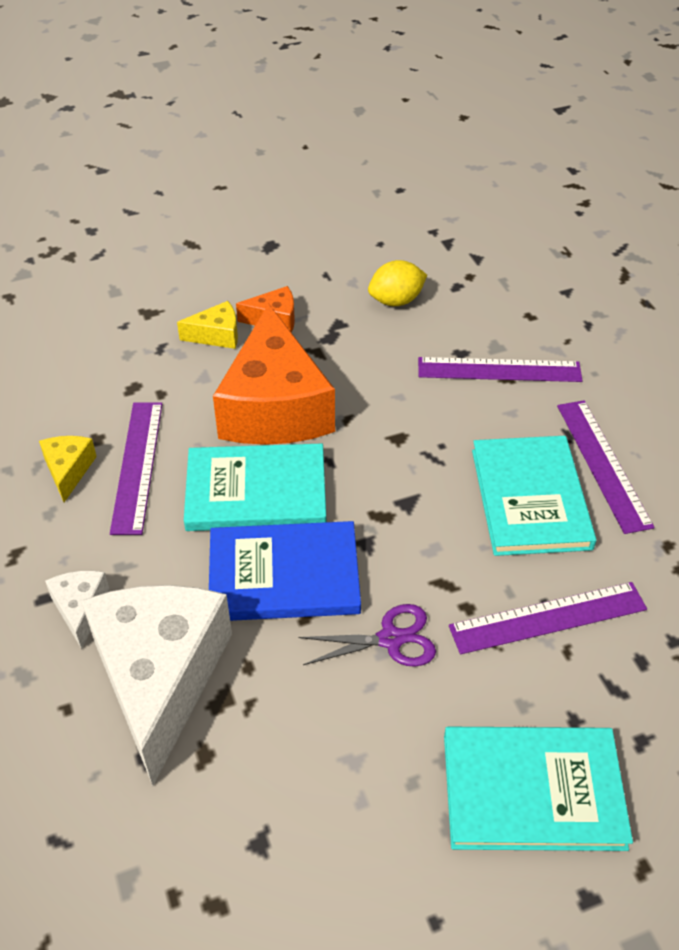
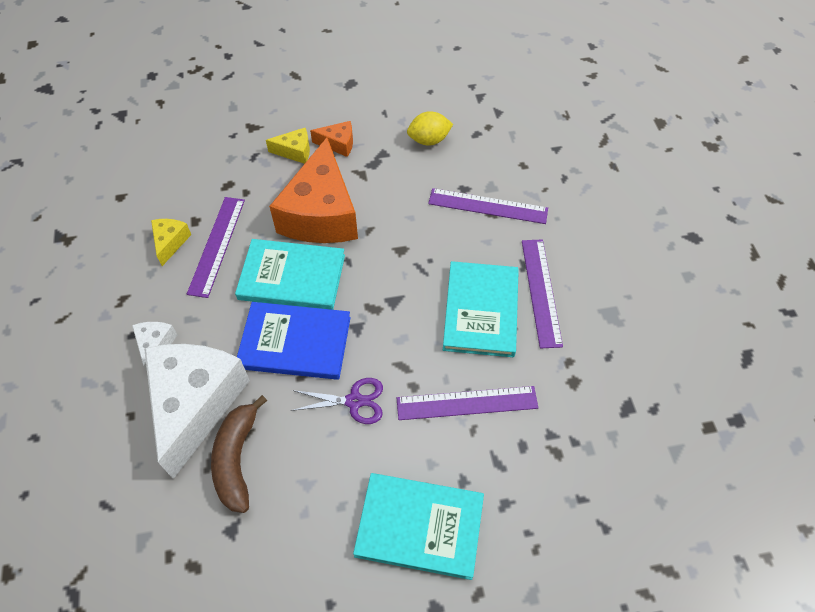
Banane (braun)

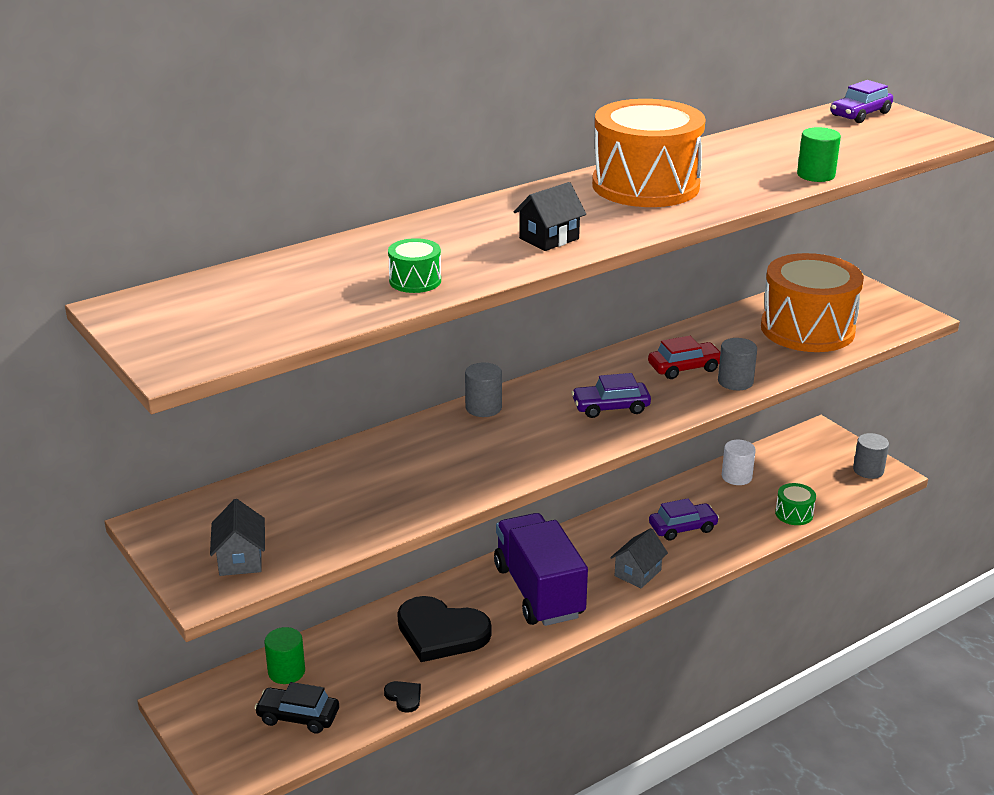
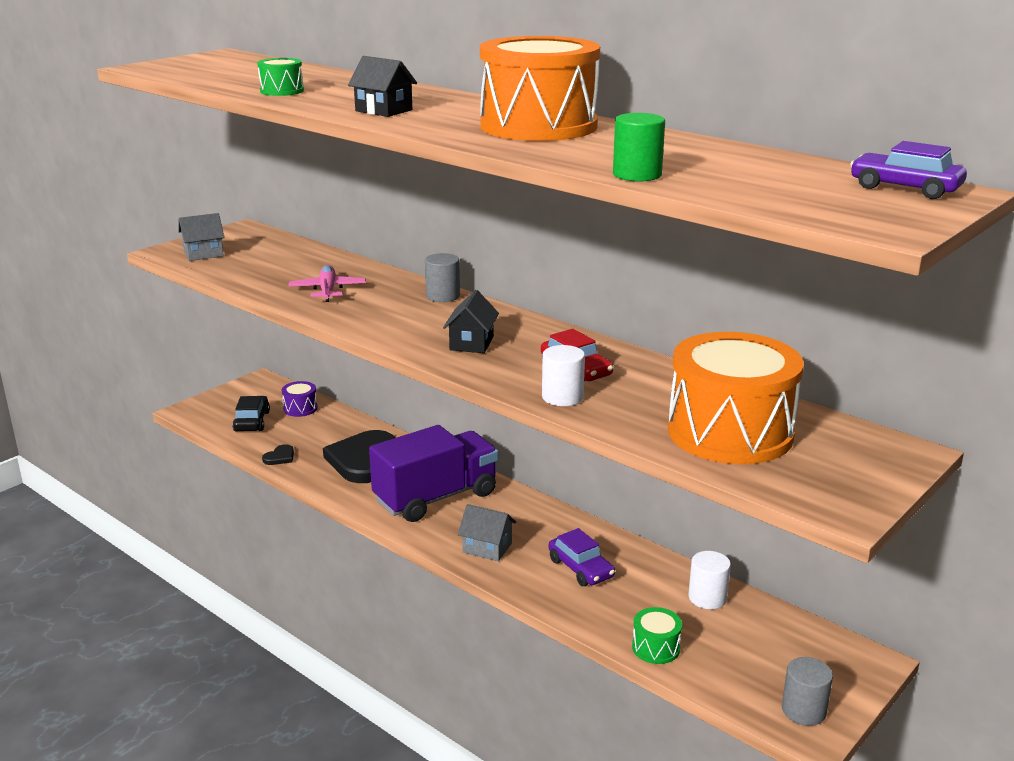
Vollzylinder (weiß) (no. 1 from left)
Haus (schwarz) (no. 2 from left)
Trommel (lila)
Flugzeug (rosa)

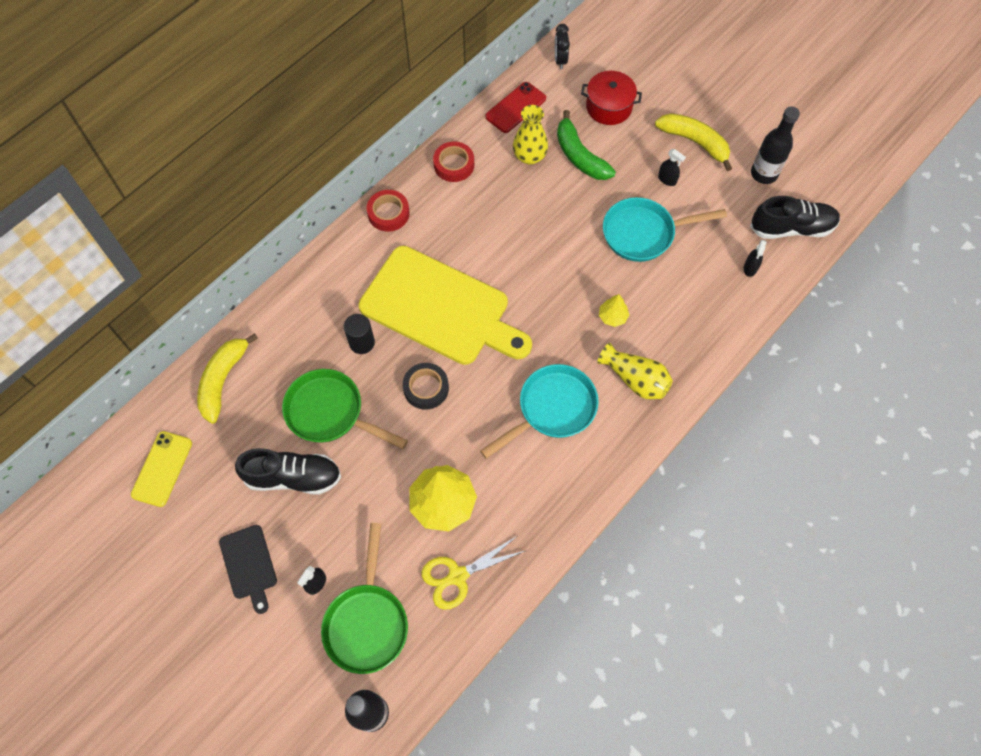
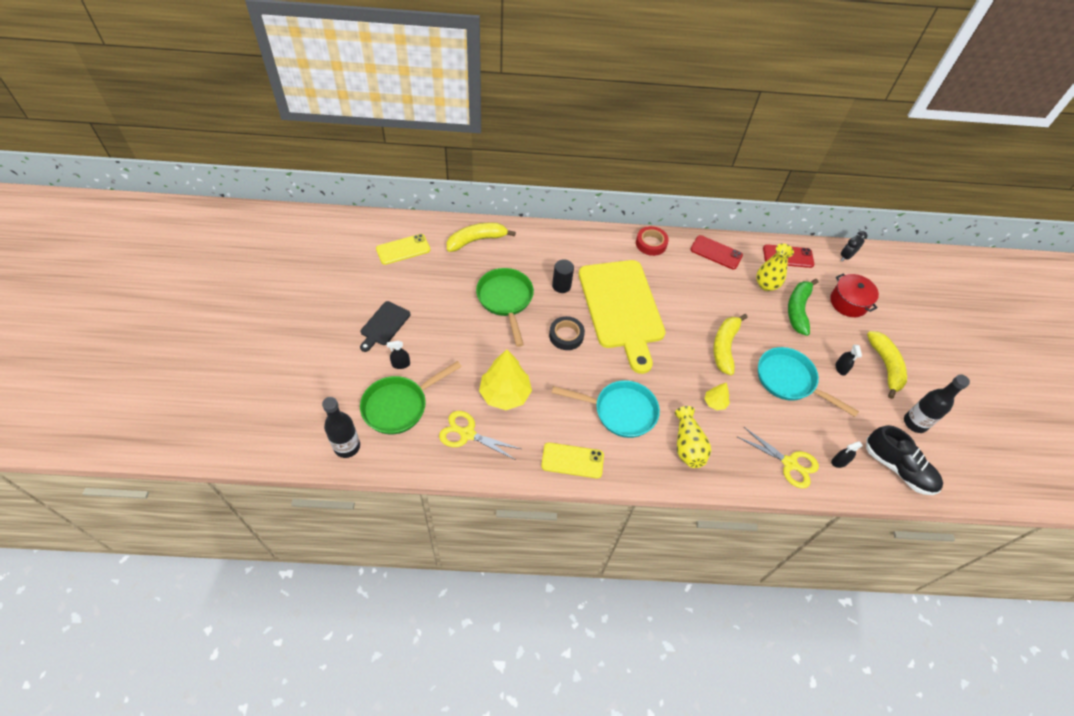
Handy (rot) (no. 1 from left)
Schuh (schwarz) (no. 1 from left in the first image)
Banane (gelb) (no. 2 from left)
Schere (gelb) (no. 2 from left)
Handy (gelb) (no. 2 from left)

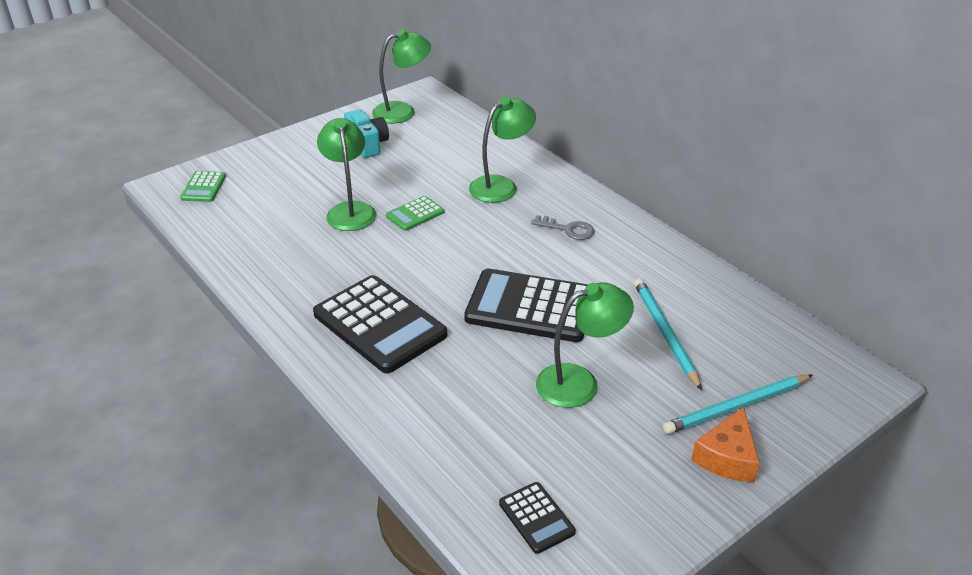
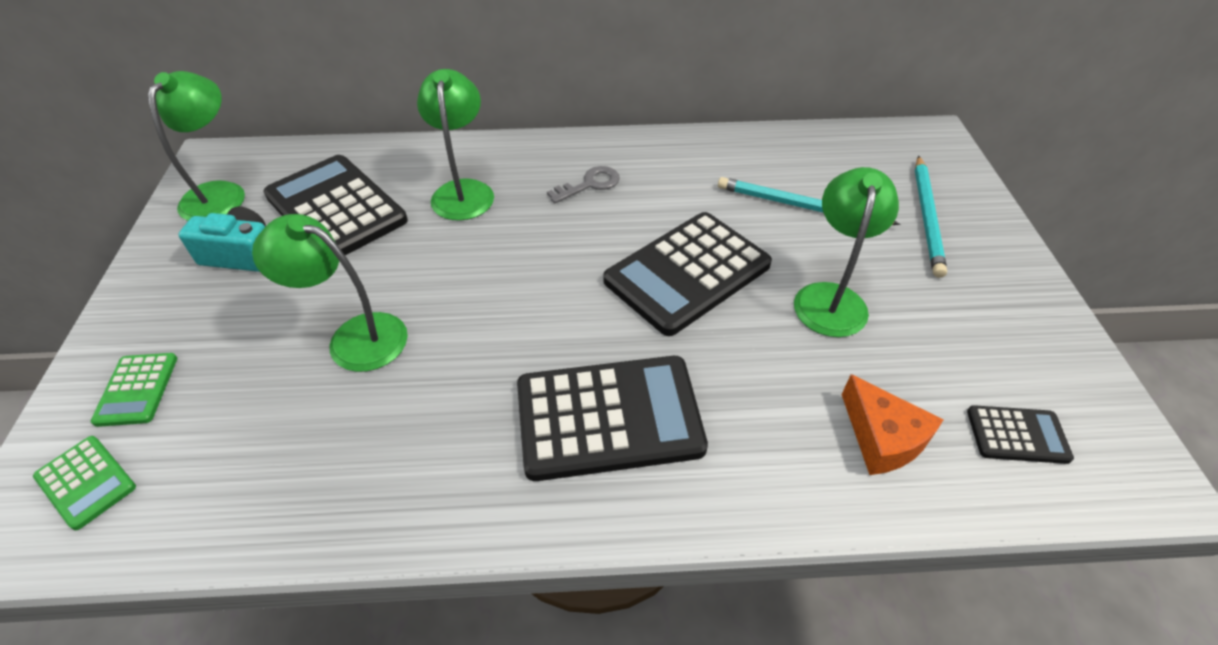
Taschenrechner (grün) (no. 2 from left)
Käse (orange)
Taschenrechner (schwarz) (no. 1 from left)

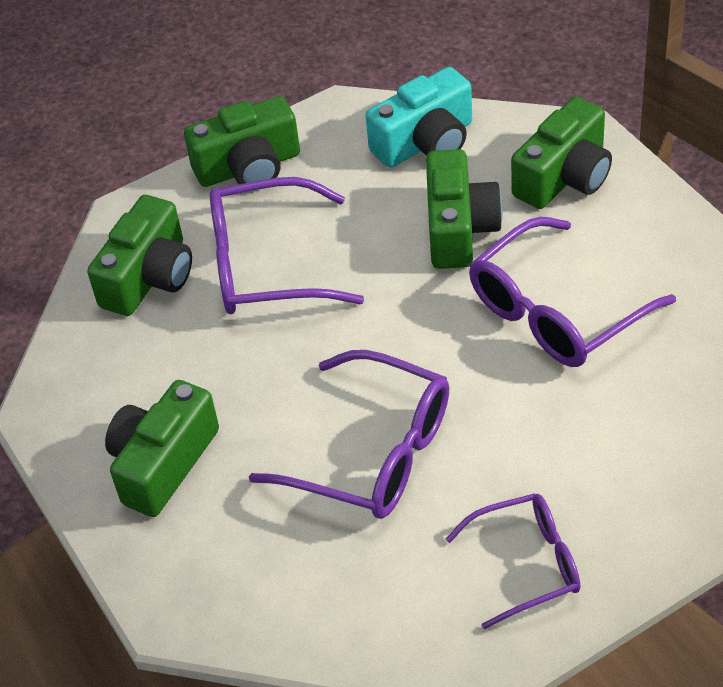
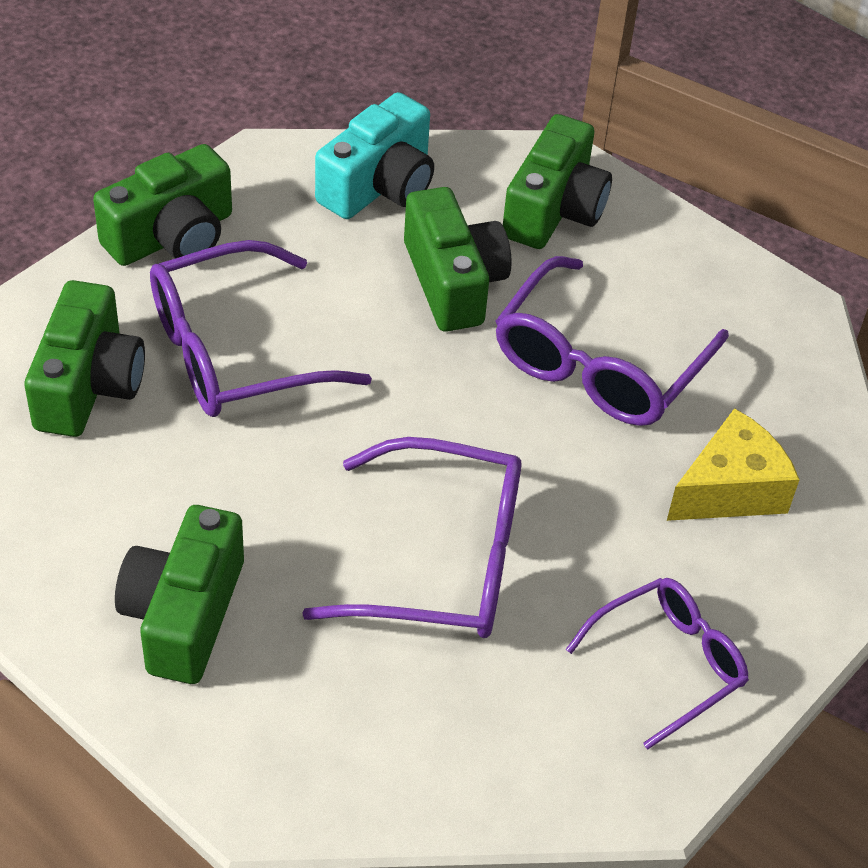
Käse (gelb)

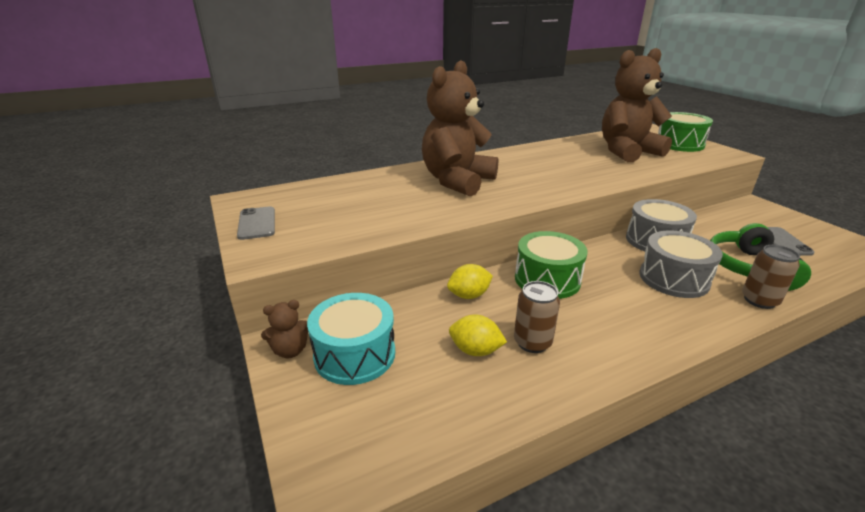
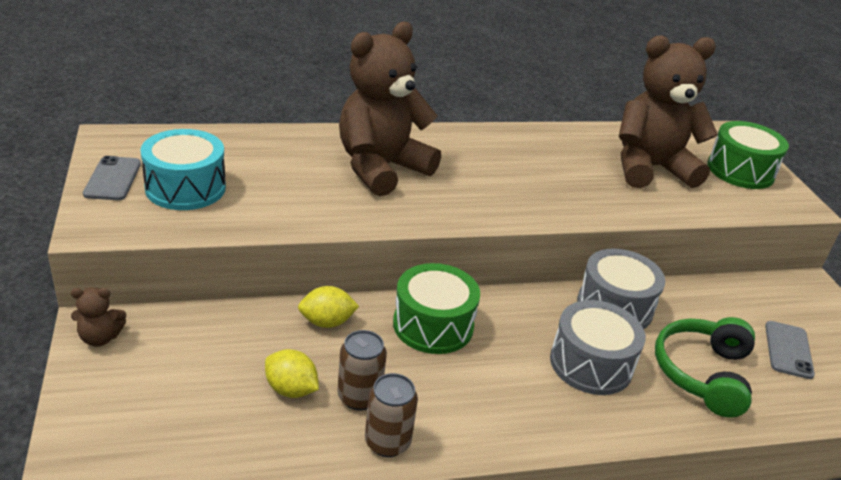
Dose (braun) (no. 2 from left)
Trommel (türkis)

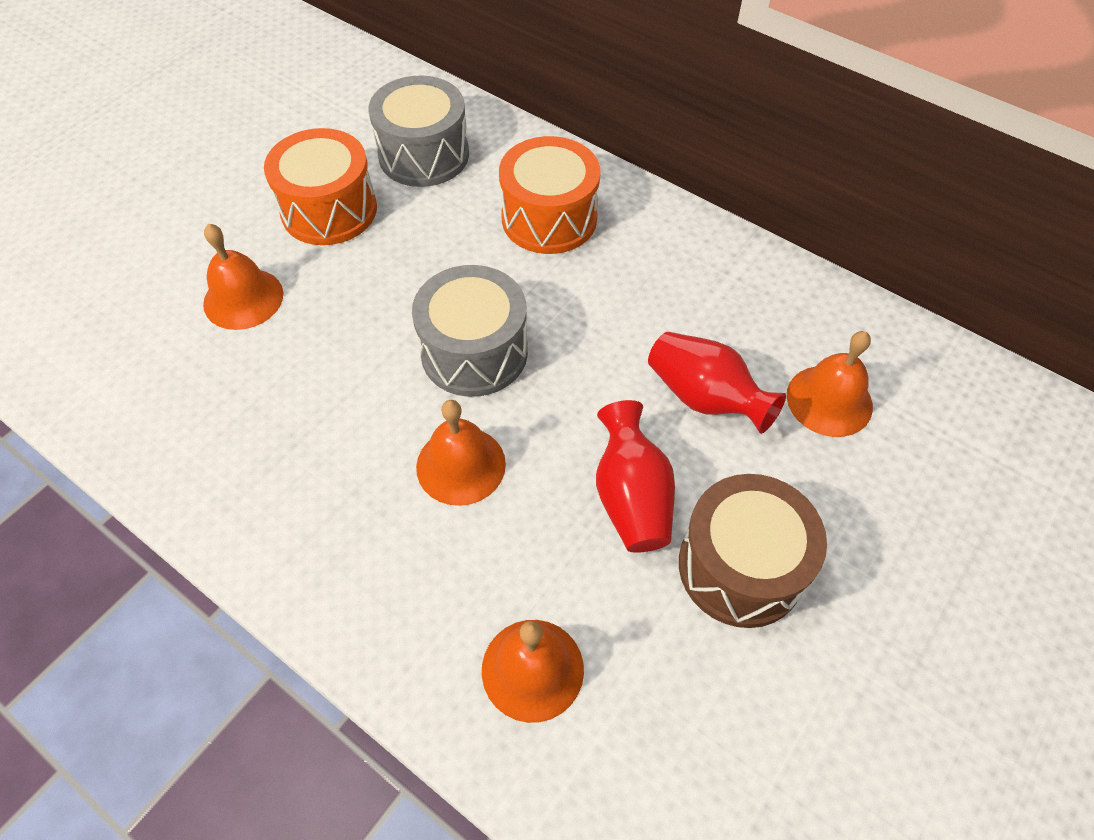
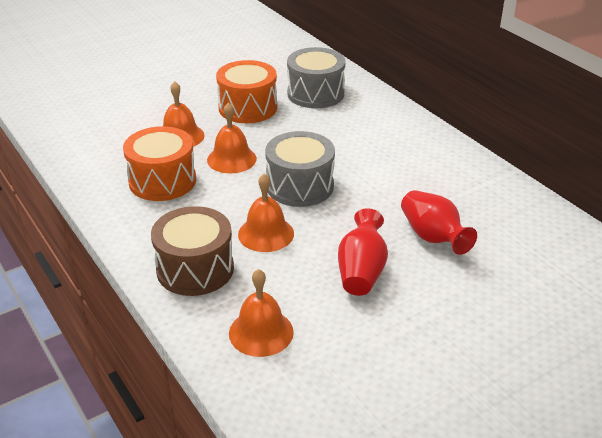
Trommel (orange) (no. 1 from left)
Glocke (orange) (no. 2 from left)
Trommel (braun)

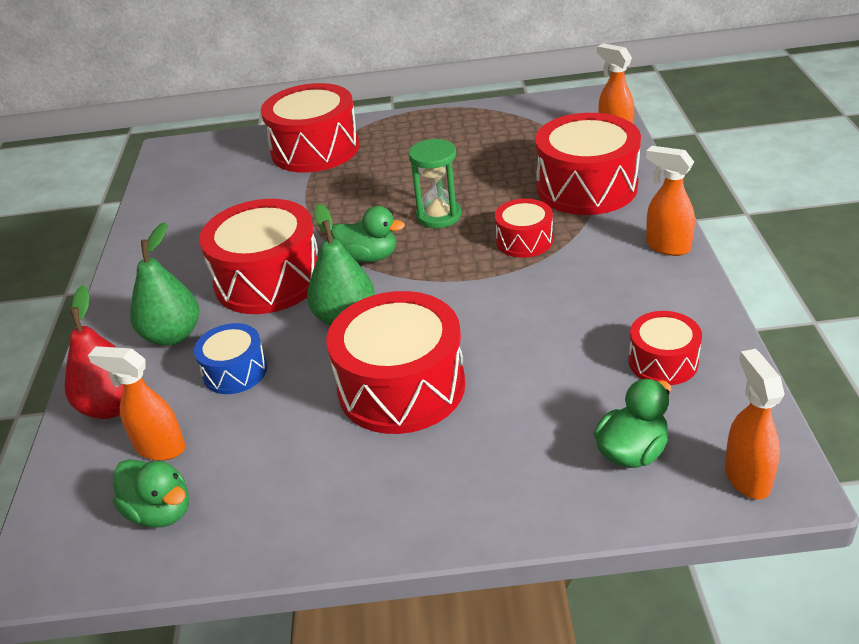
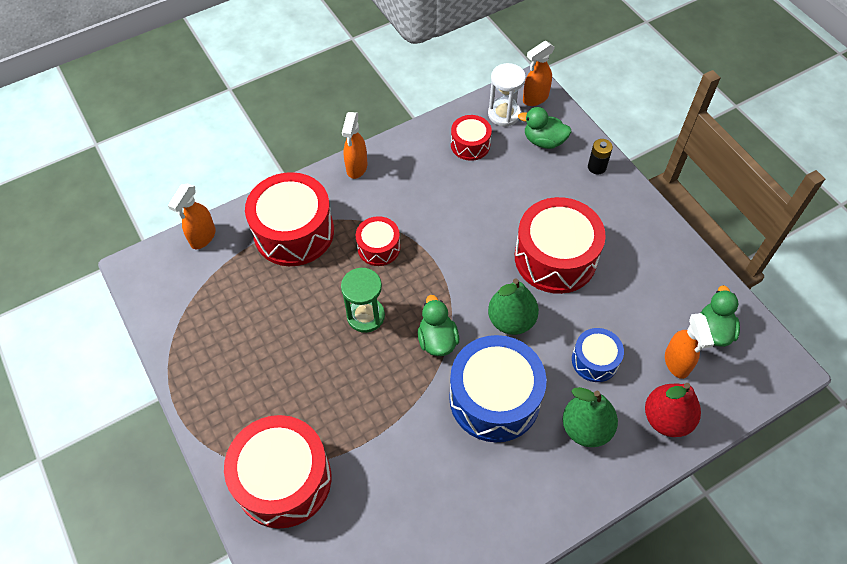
Trommel (blau) (no. 1 from left)
Sanduhr (weiß)
Batterie (schwarz)

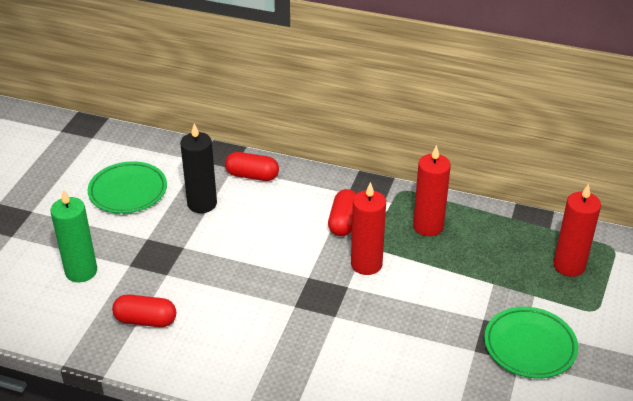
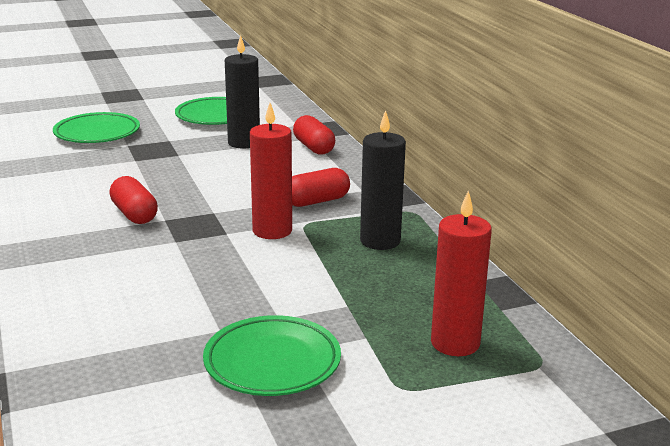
Kerze (schwarz) (no. 2 from left)
Teller (grün) (no. 1 from left)
Kapsel (rot) (no. 1 from left)

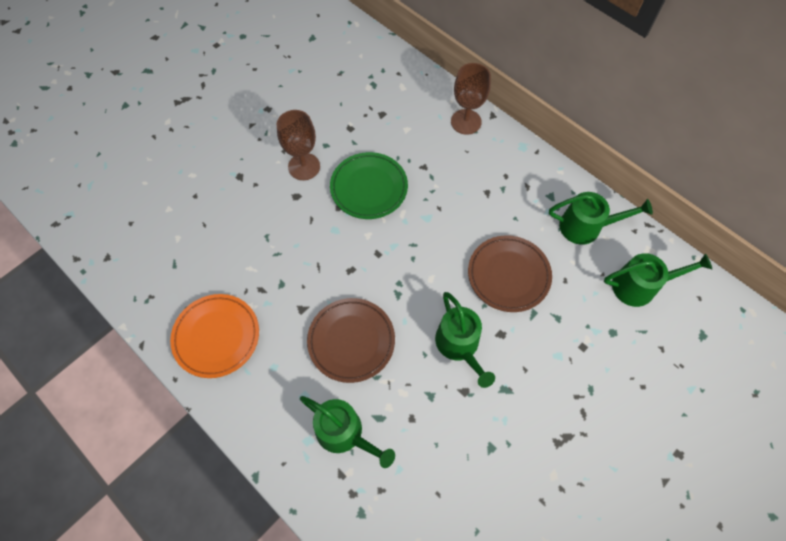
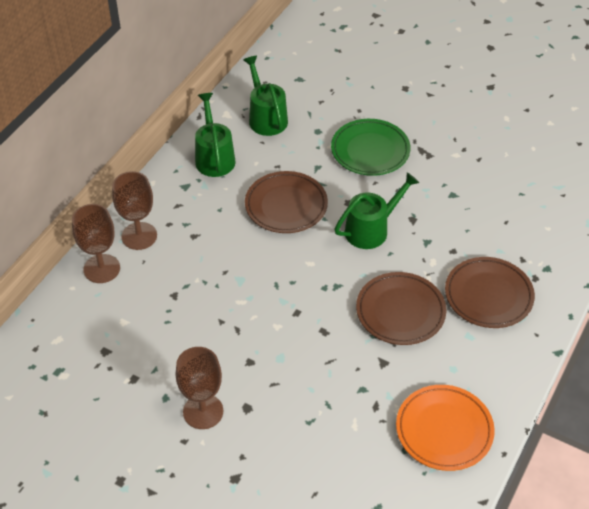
Teller (grün)
Teller (braun) (no. 3 from left)
Kelch (braun) (no. 2 from left)

